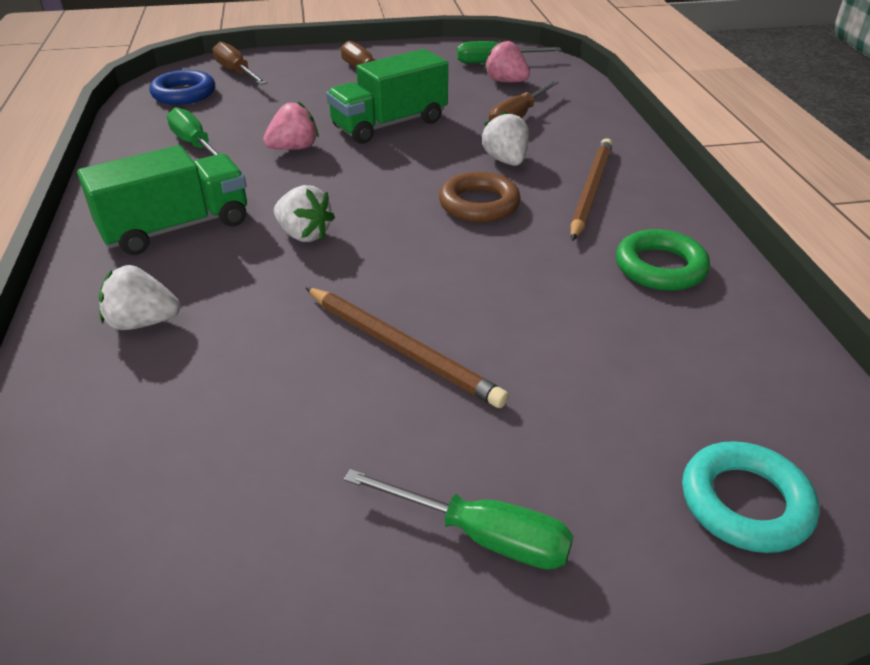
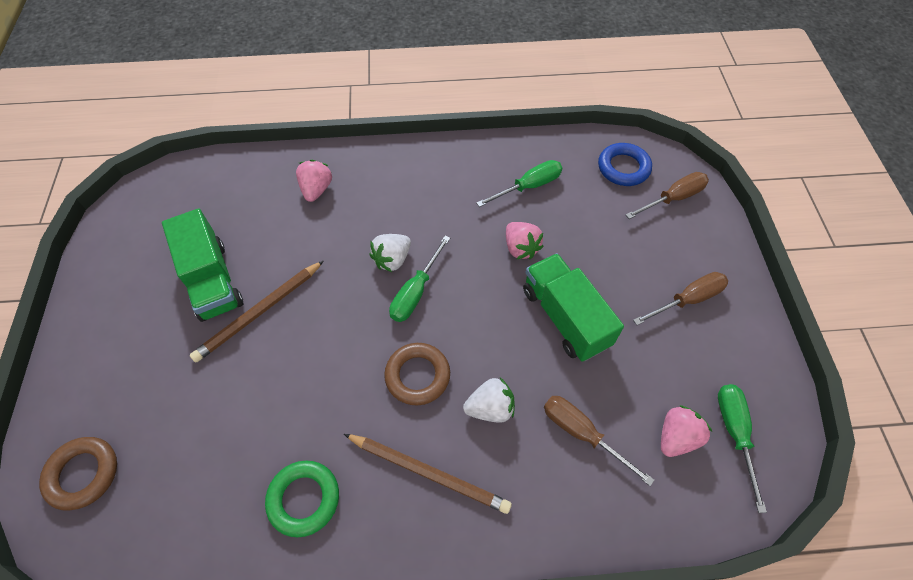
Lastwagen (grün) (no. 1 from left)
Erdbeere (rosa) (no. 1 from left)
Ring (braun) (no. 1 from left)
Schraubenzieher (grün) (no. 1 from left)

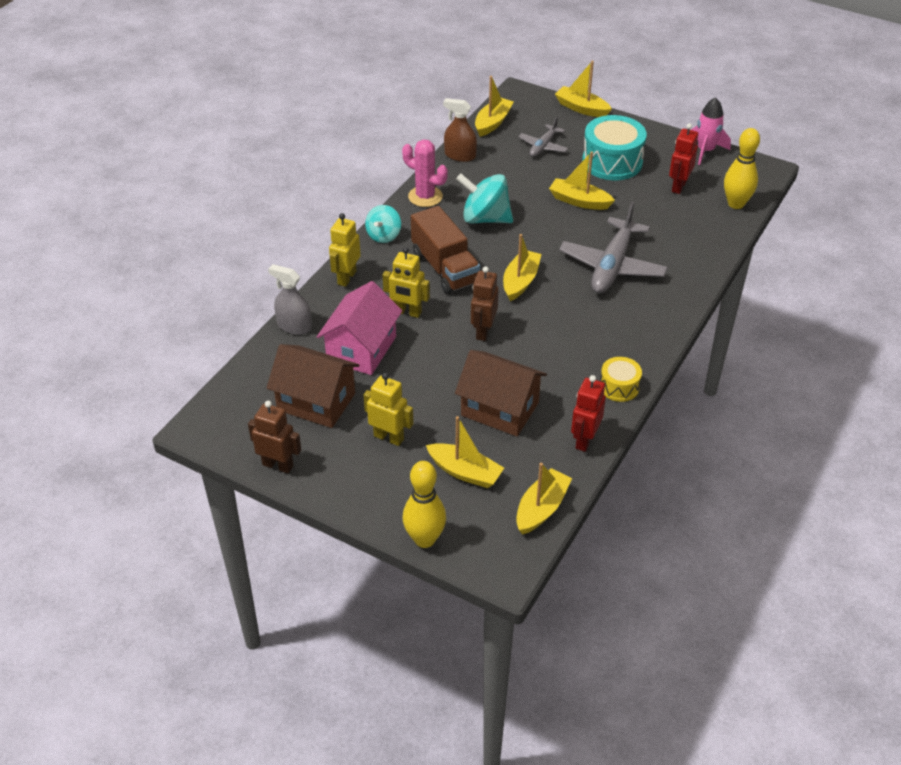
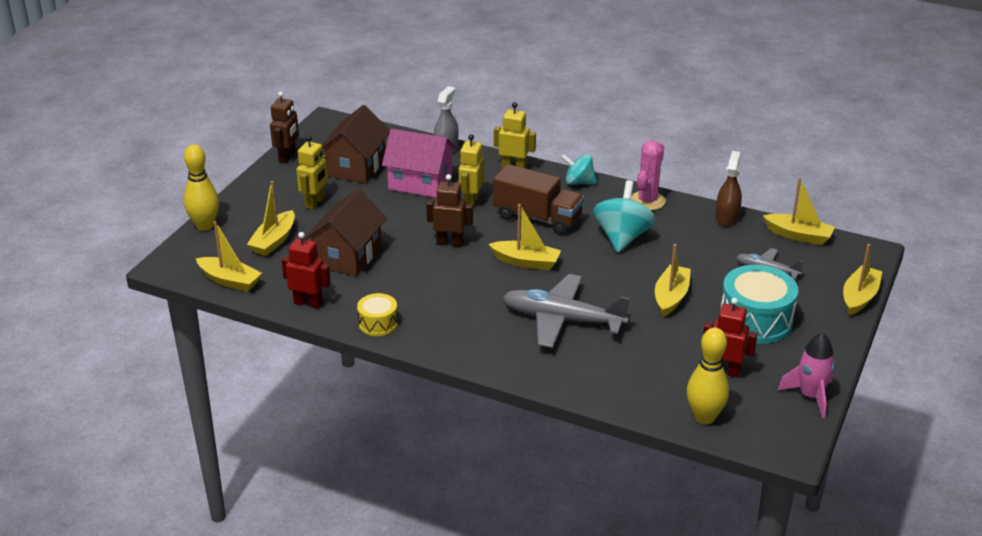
Lastwagen (braun)

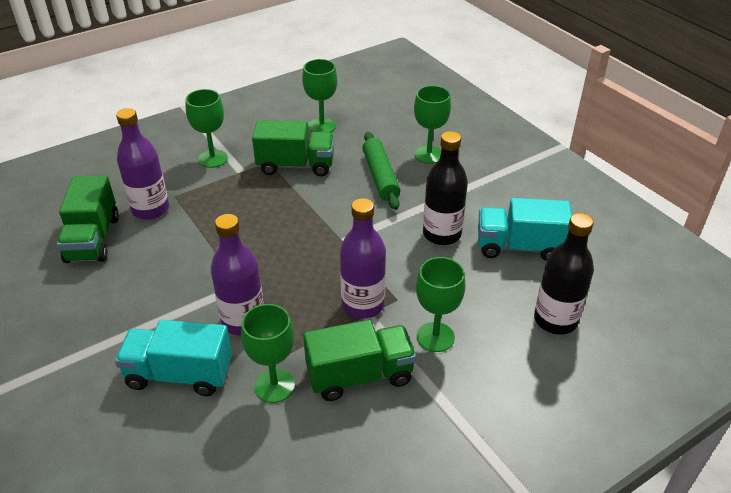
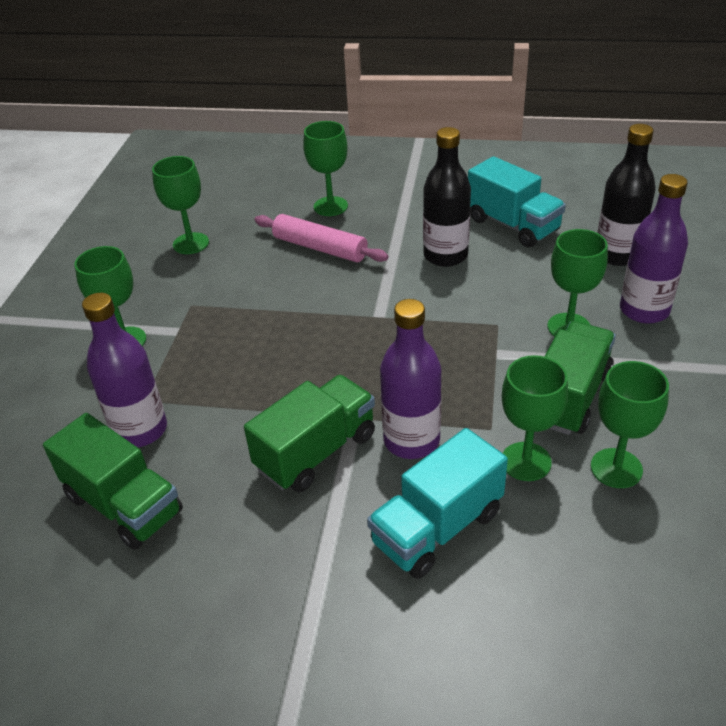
Lastwagen (grün) (no. 2 from left)
Nudelholz (rosa)
Flasche (lila) (no. 3 from left)
Lastwagen (türkis) (no. 2 from left)
Kelch (grün) (no. 6 from left)

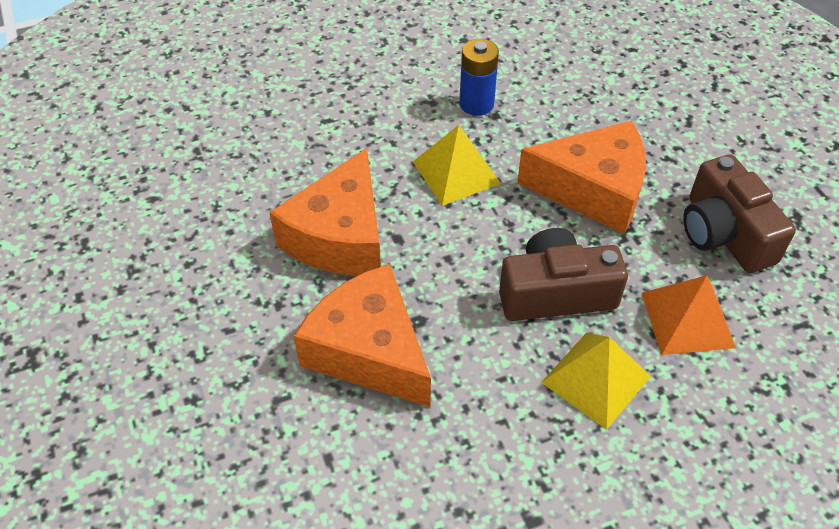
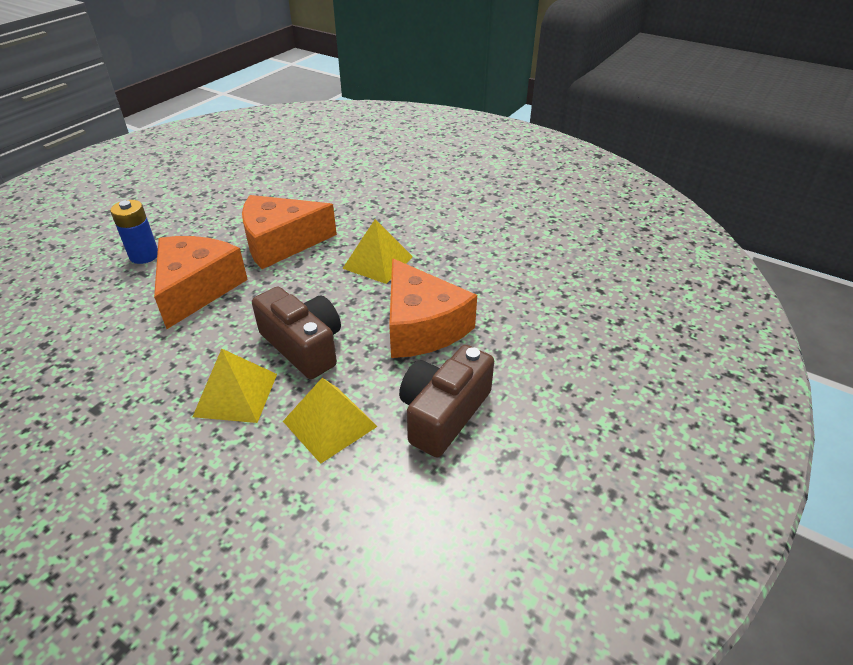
Batterie (blau)
Pyramide (gelb) (no. 2 from left)

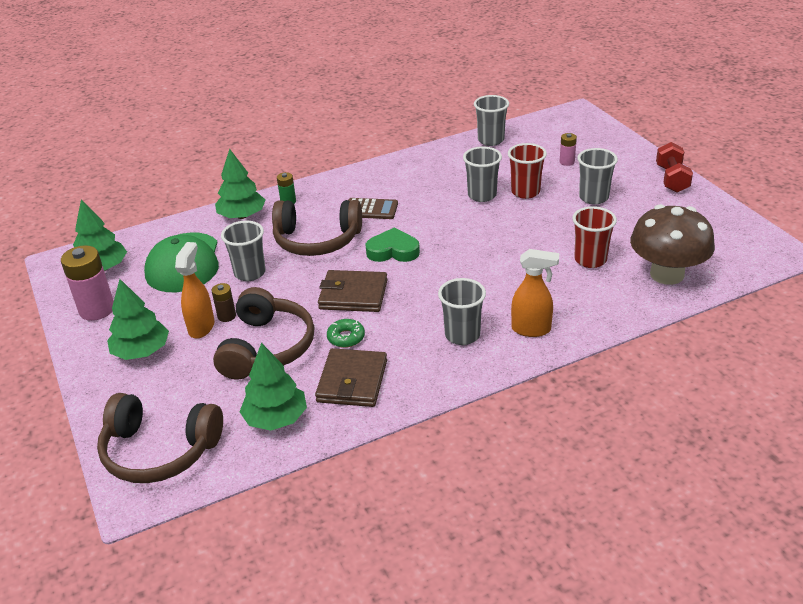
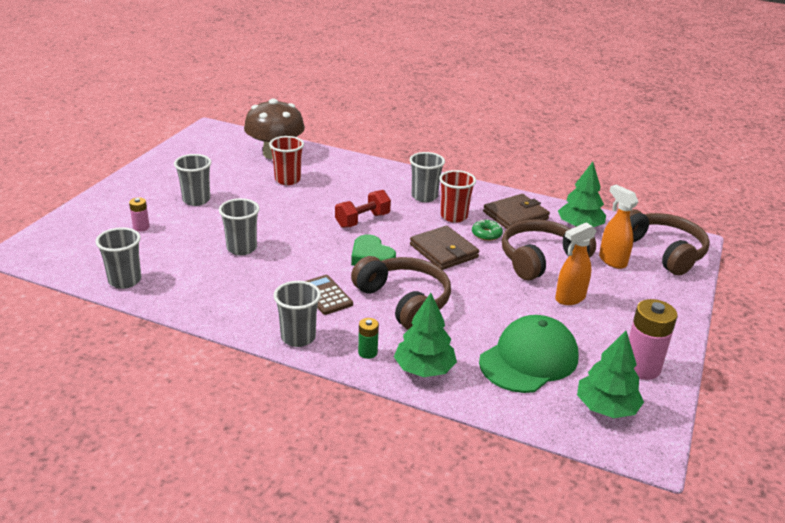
Hantel (rot)
Becher (rot) (no. 2 from left)
Becher (grau) (no. 4 from left)
Sprühflasche (orange) (no. 2 from left)
Baum (grün) (no. 2 from left in the first image)
Batterie (braun)

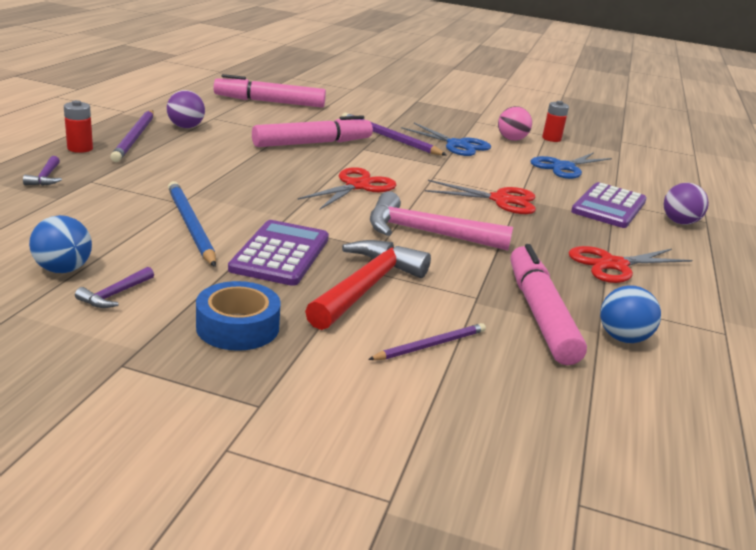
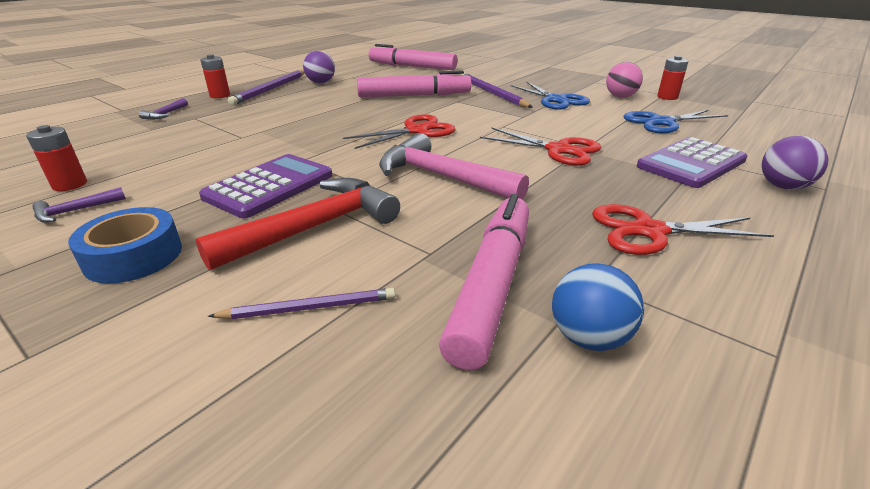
Bleistift (blau)
Batterie (rot) (no. 1 from left)

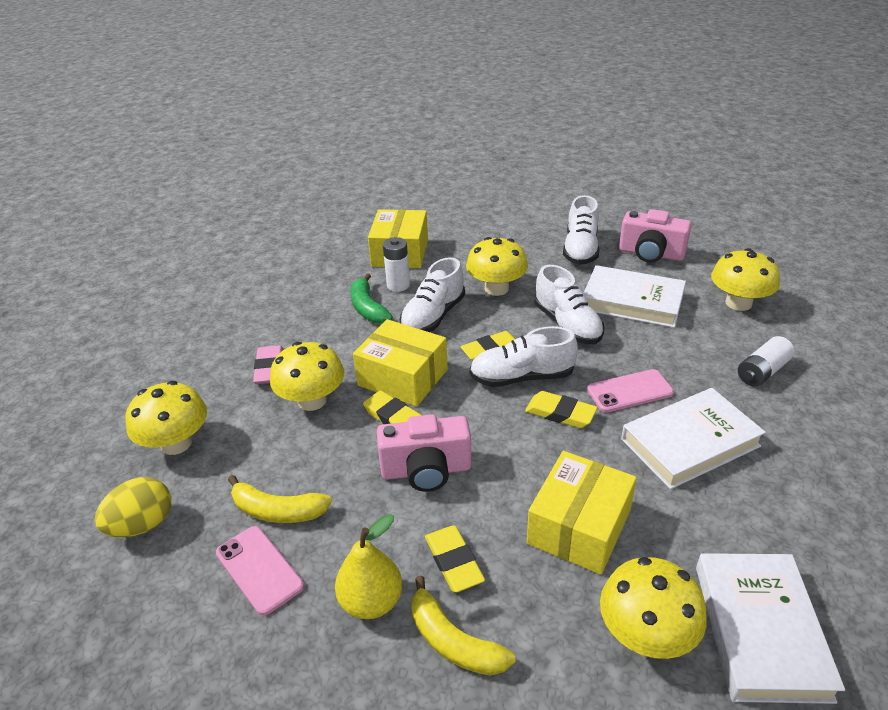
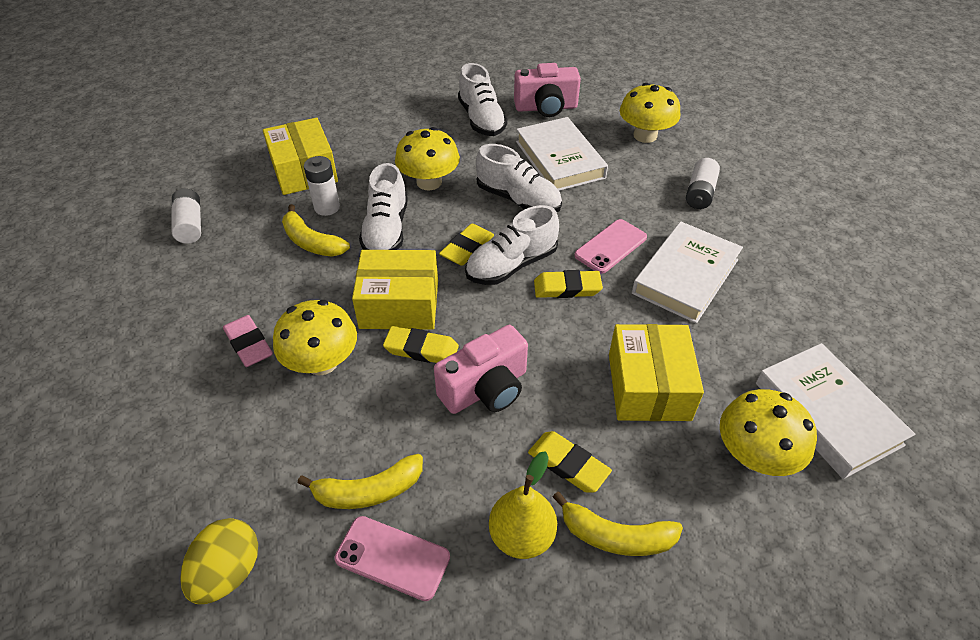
Buch (weiß) (no. 1 from left)
Banane (gelb) (no. 1 from left)
Pilz (gelb) (no. 1 from left in the first image)
Batterie (weiß) (no. 1 from left)

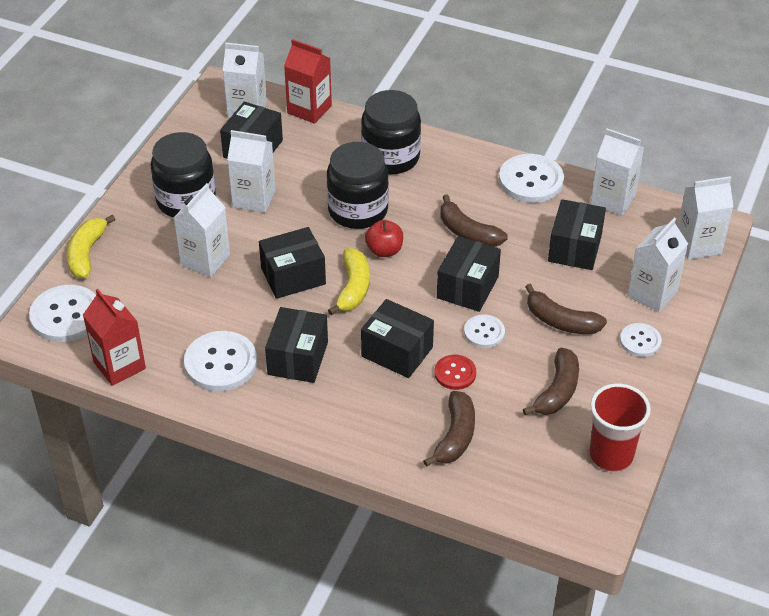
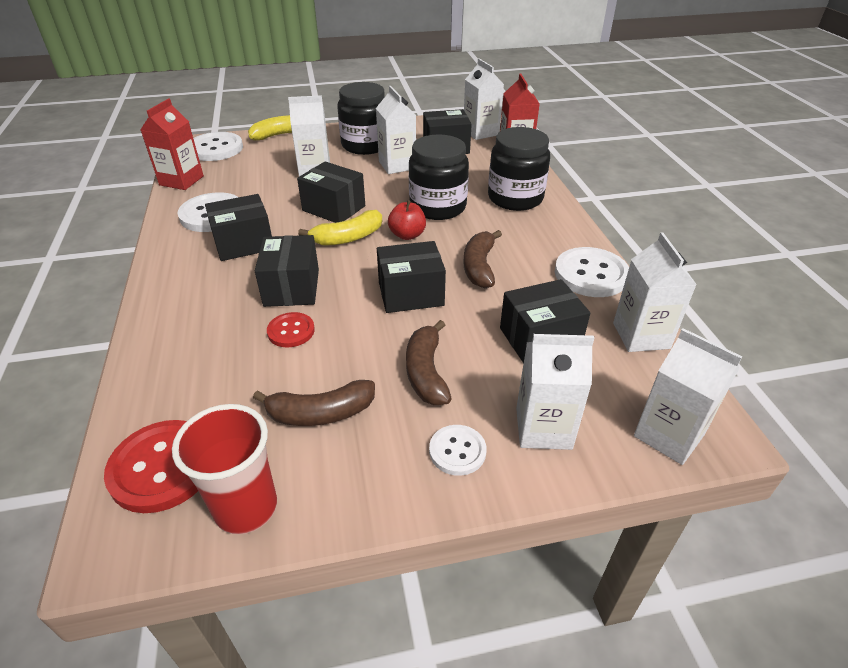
Knopf (weiß) (no. 3 from left in the first image)
Banane (braun) (no. 1 from left in the first image)
Knopf (rot) (no. 1 from left)

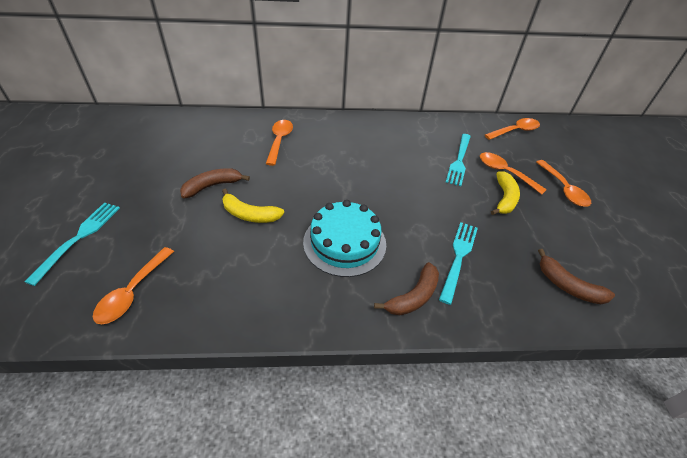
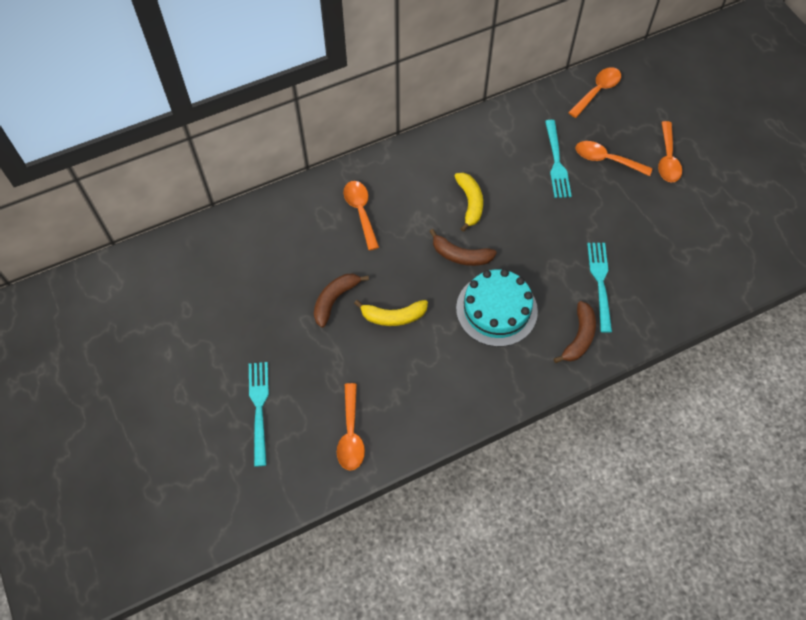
Löffel (orange) (no. 5 from left)
Banane (gelb) (no. 2 from left)
Banane (braun) (no. 2 from left)

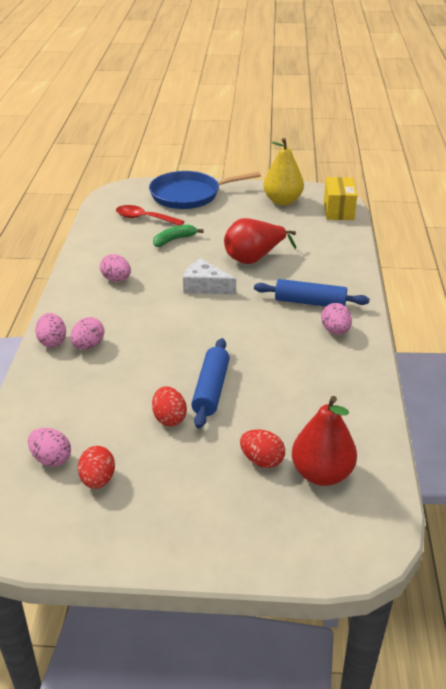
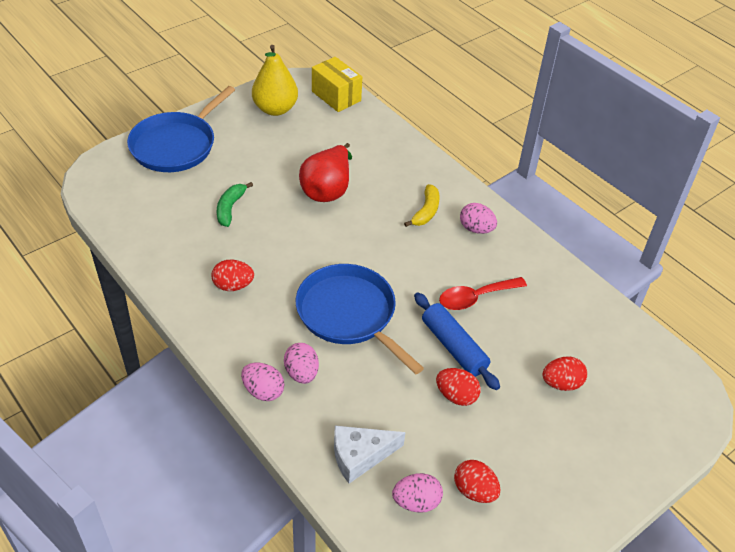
Löffel (rot)
Ei (rot) (no. 1 from left)
Käse (weiß)
Banane (gelb)
Birne (rot) (no. 2 from left in the first image)
Pfanne (blau) (no. 2 from left)

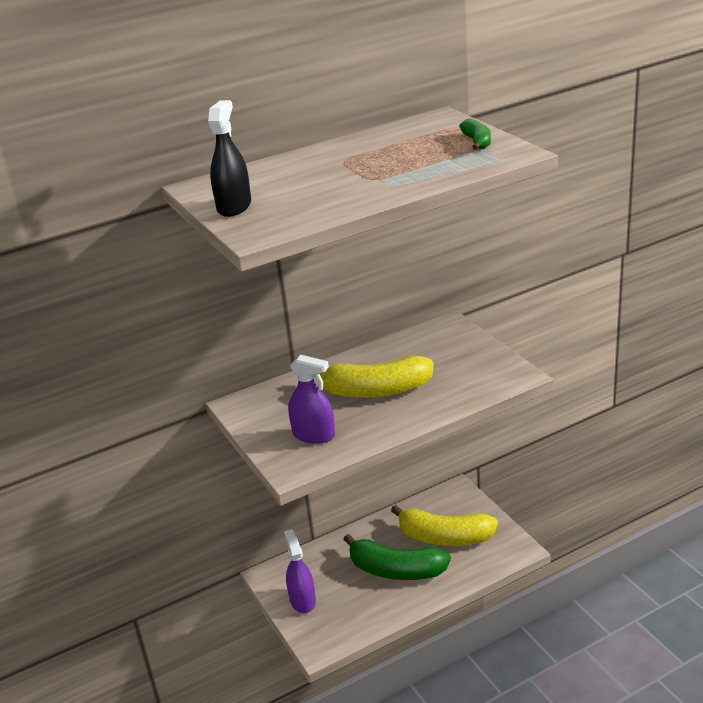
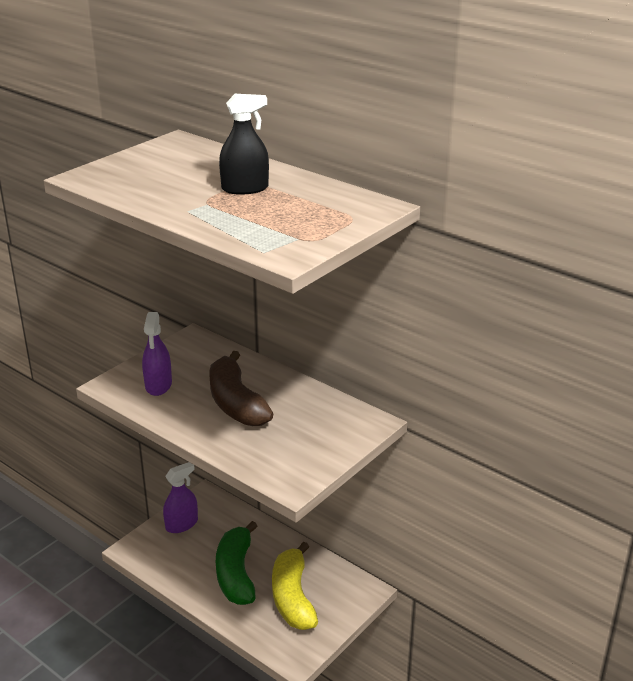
Sprühflasche (schwarz)
Banane (grün) (no. 2 from left in the first image)
Banane (braun)

